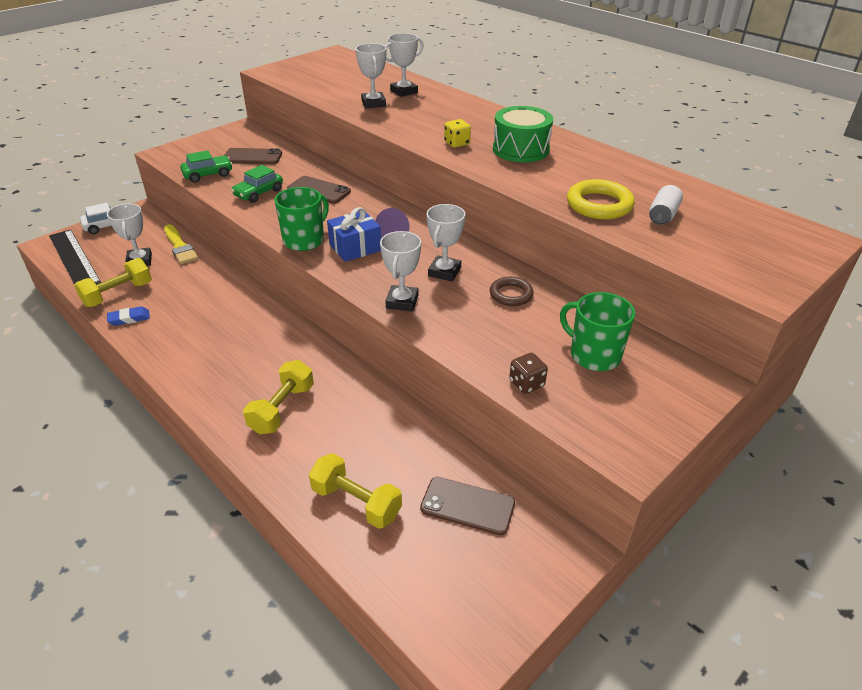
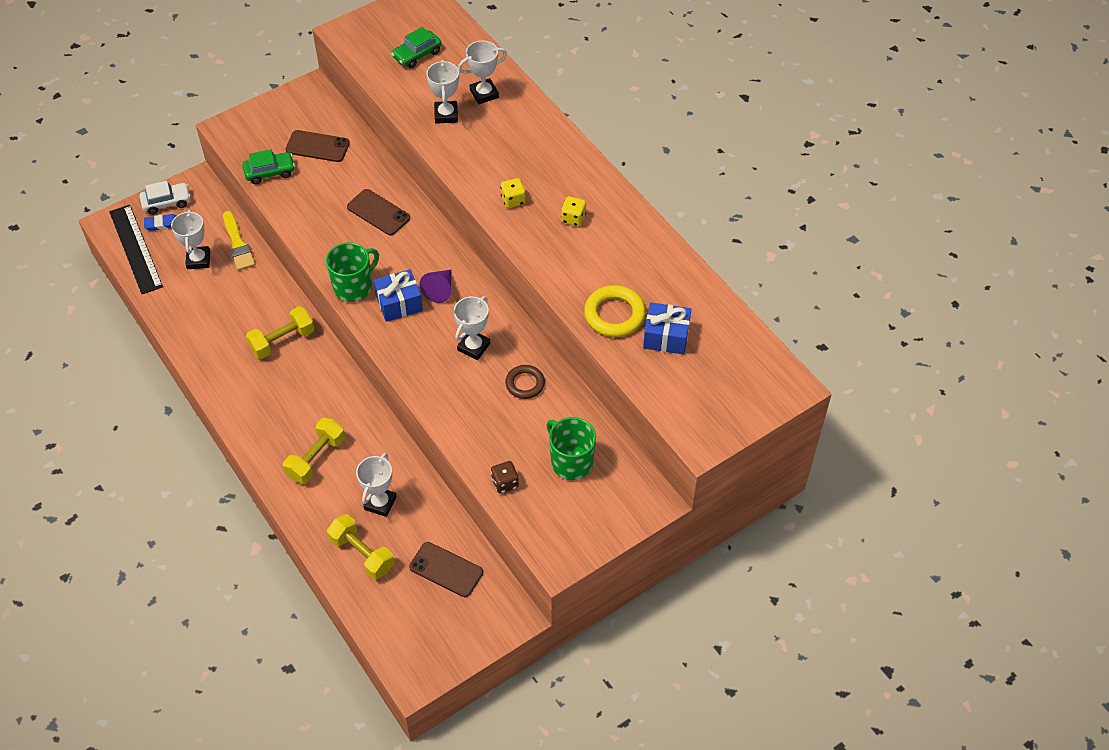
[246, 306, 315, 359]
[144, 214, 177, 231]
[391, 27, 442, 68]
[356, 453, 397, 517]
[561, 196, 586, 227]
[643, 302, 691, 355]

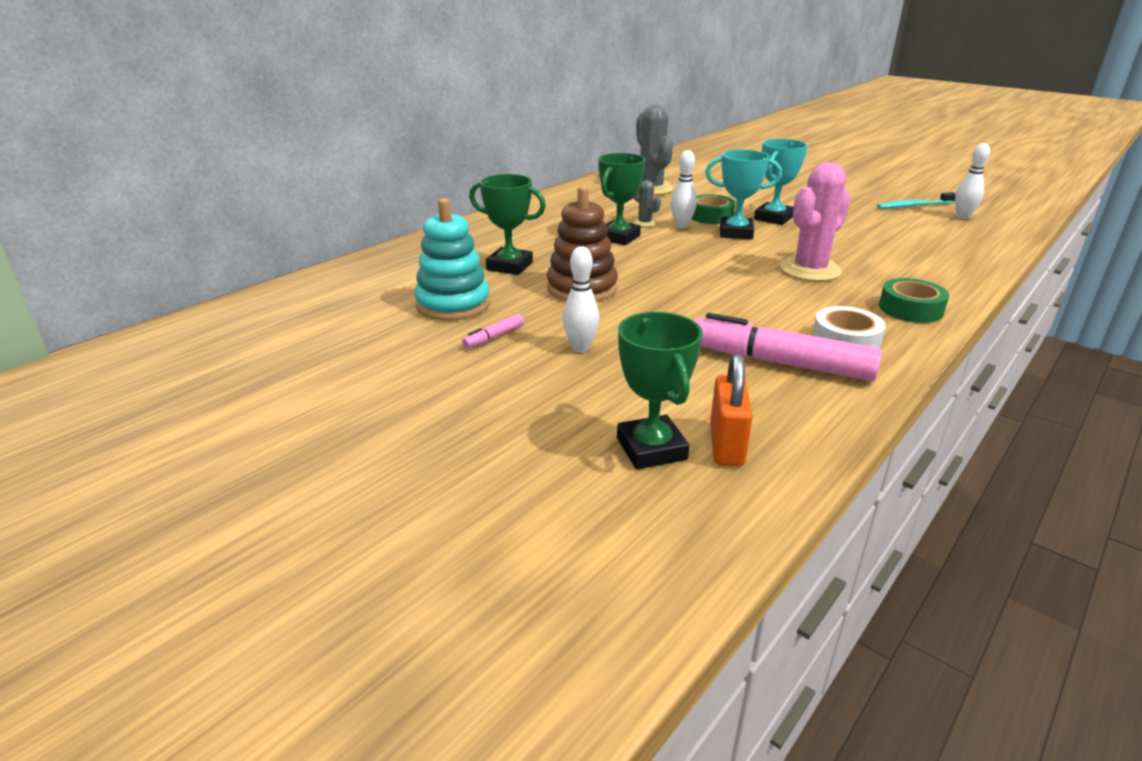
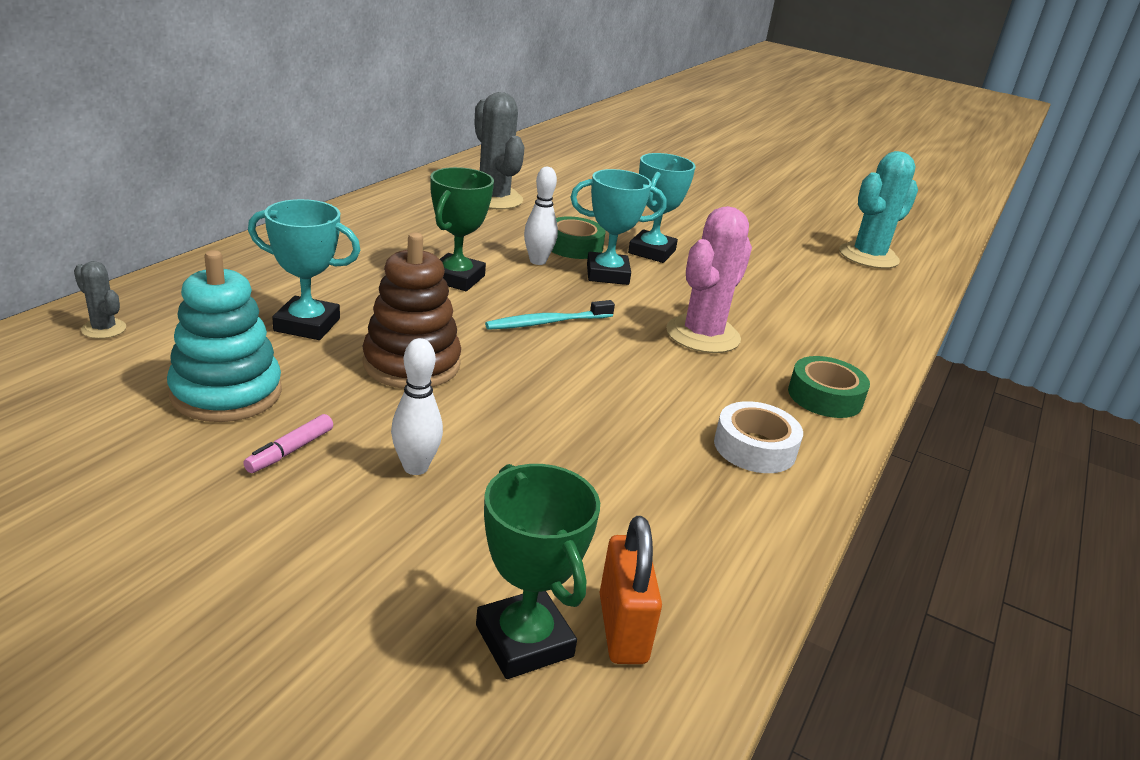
[248, 199, 361, 340]
[74, 261, 126, 339]
[694, 313, 882, 381] (first image)
[485, 300, 615, 330]
[839, 151, 918, 269]

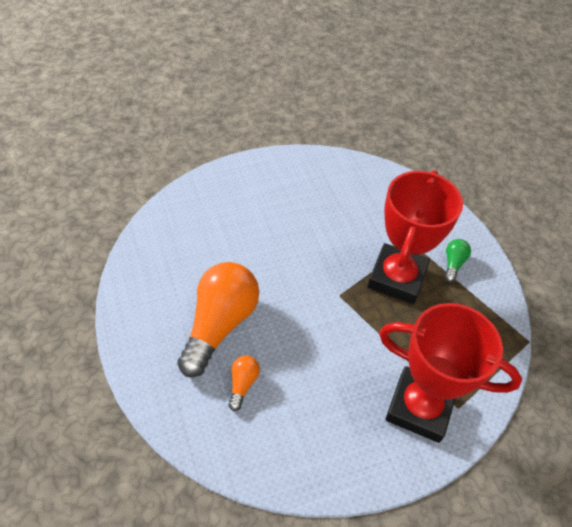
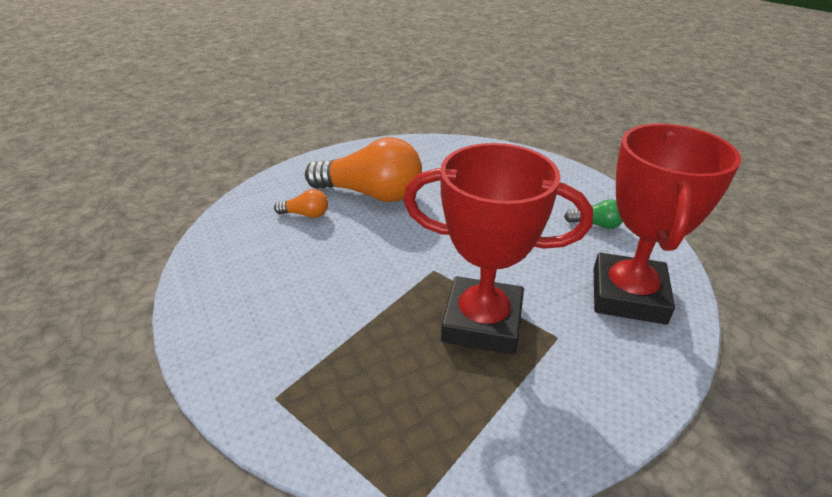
[594, 123, 741, 325]
[564, 199, 623, 229]

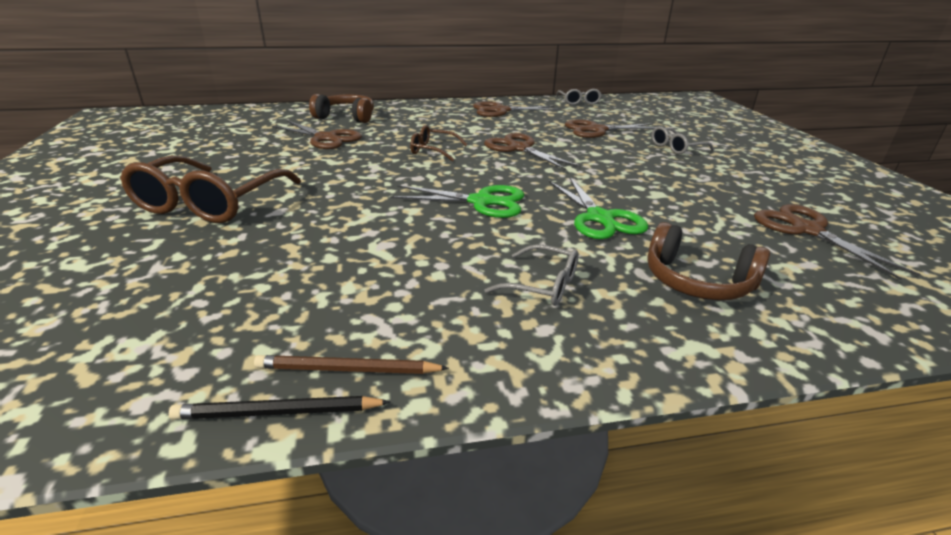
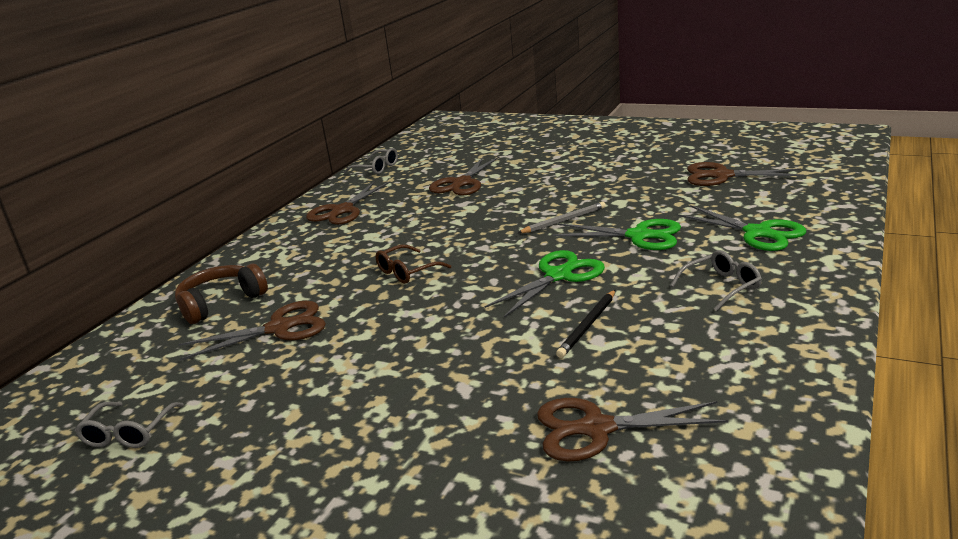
[120, 155, 301, 223] (first image)
[556, 290, 615, 358]
[254, 355, 449, 374] (first image)
[537, 398, 728, 462]
[677, 205, 806, 251]
[75, 402, 184, 448]
[518, 202, 606, 233]

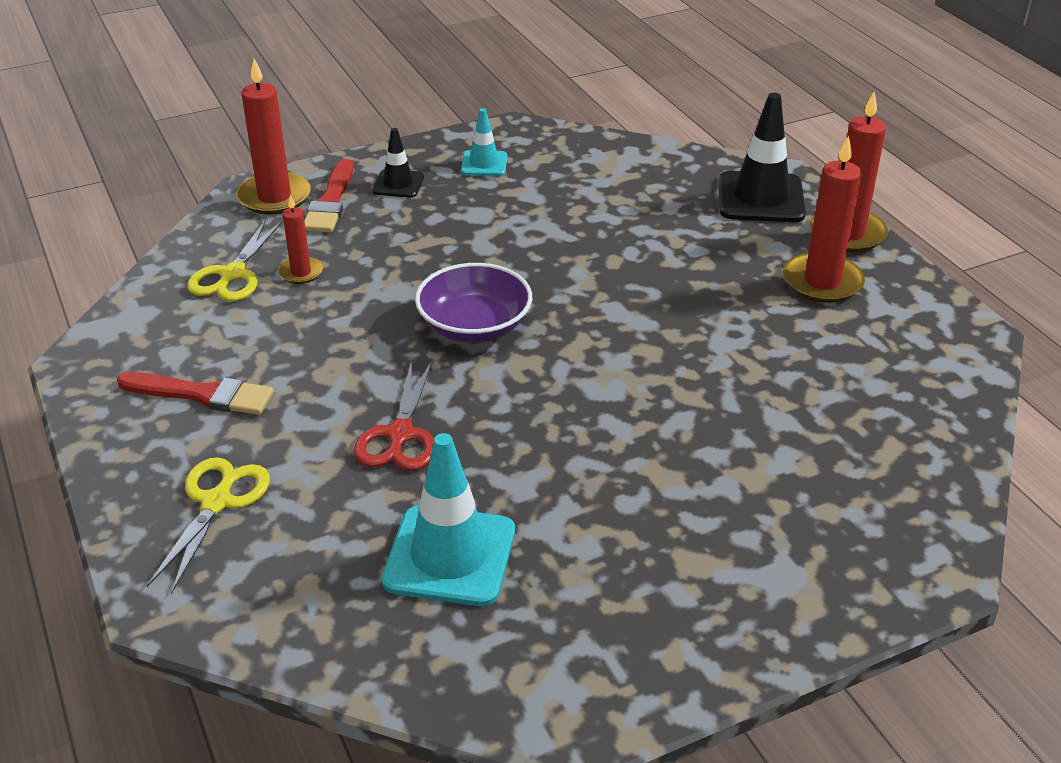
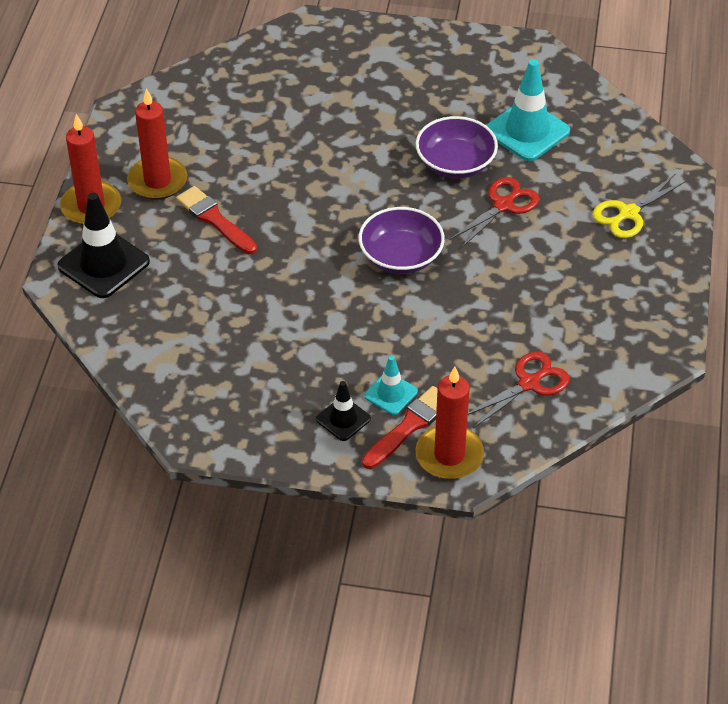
[176, 186, 257, 254]
[468, 351, 570, 428]
[278, 195, 323, 284] (first image)
[364, 355, 418, 415]
[416, 116, 498, 178]

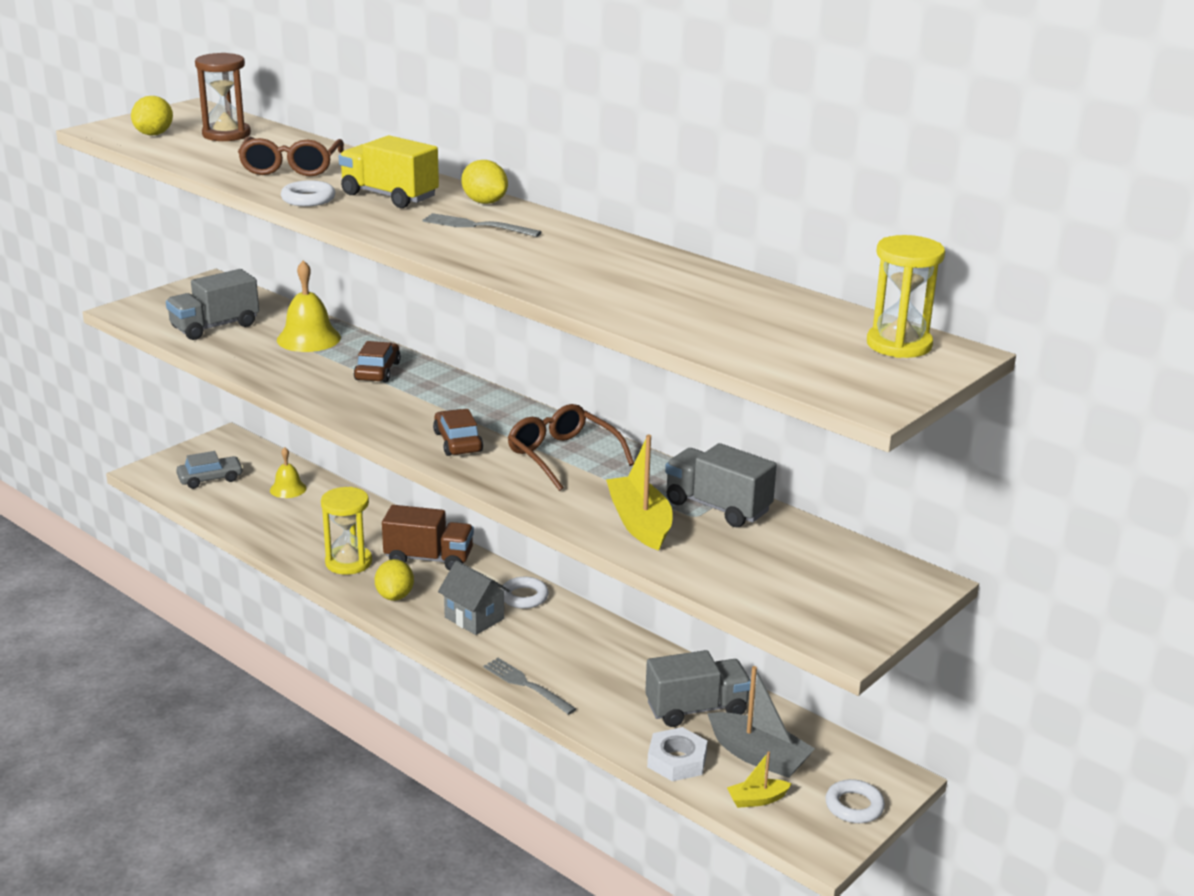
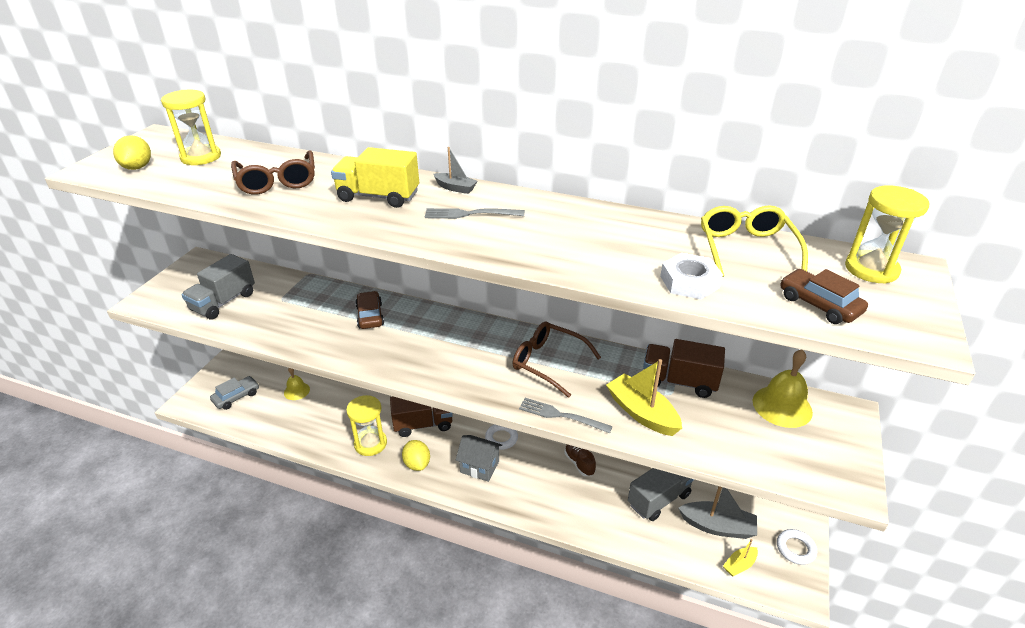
[161, 90, 221, 165]
[753, 350, 813, 428]
[281, 180, 335, 206] (first image)
[780, 269, 868, 324]
[433, 147, 478, 194]
[519, 398, 613, 433]
[660, 253, 723, 299]
[643, 339, 725, 398]
[564, 445, 596, 476]
[701, 205, 808, 277]

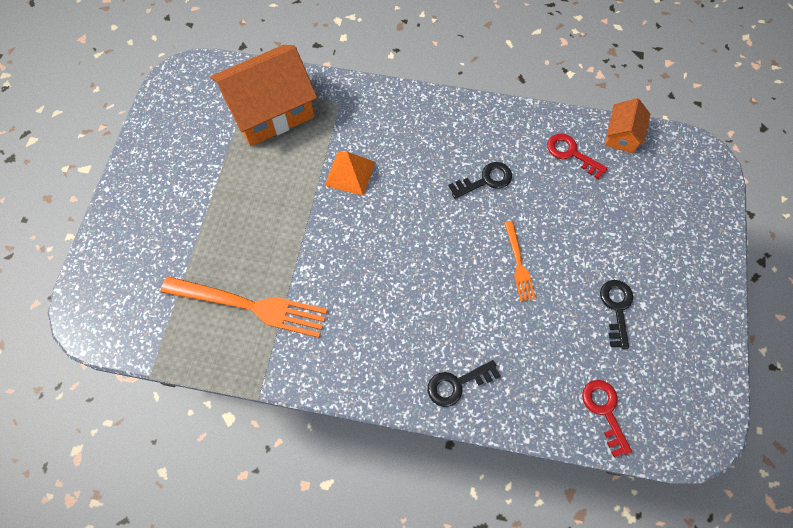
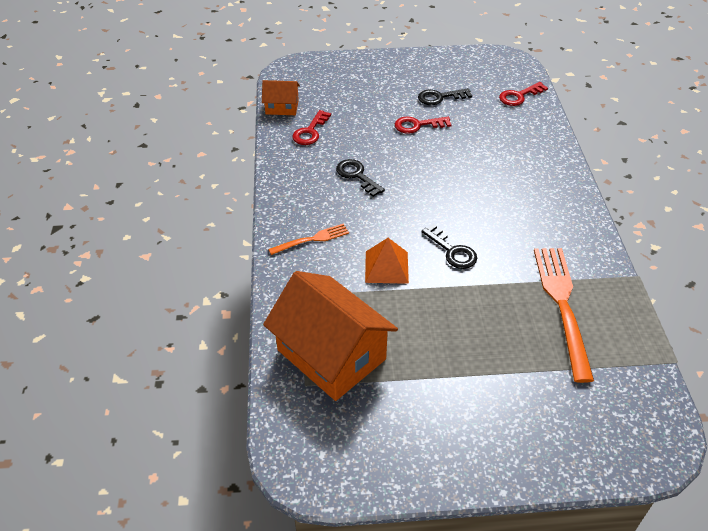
[422, 224, 477, 269]
[268, 223, 349, 255]
[395, 116, 452, 134]

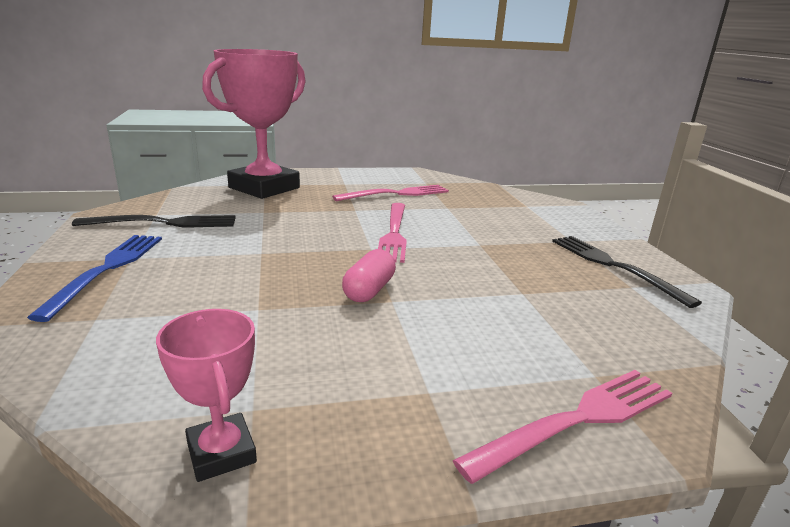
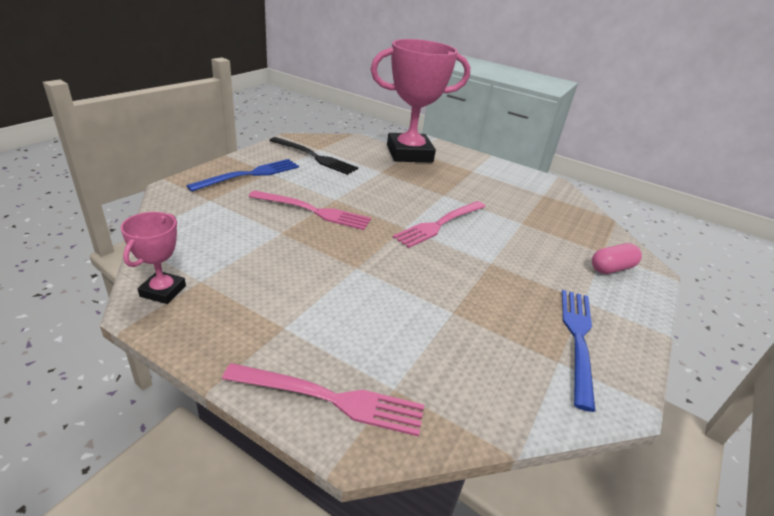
[248, 190, 371, 230]
[592, 243, 642, 274]
[562, 290, 595, 412]

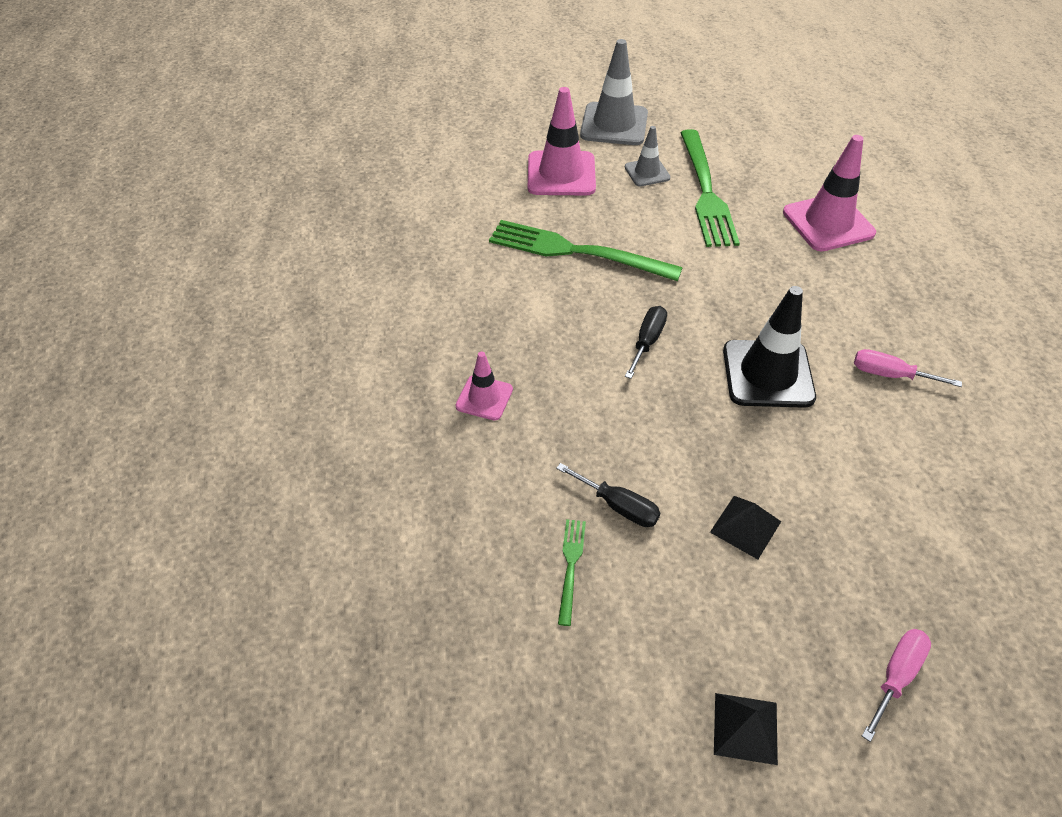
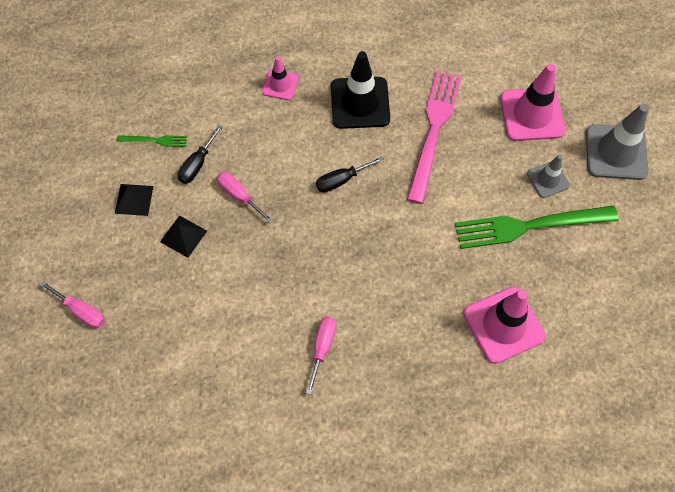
[407, 71, 462, 204]
[316, 156, 384, 193]
[115, 184, 153, 216]
[331, 51, 390, 129]
[217, 172, 273, 223]

